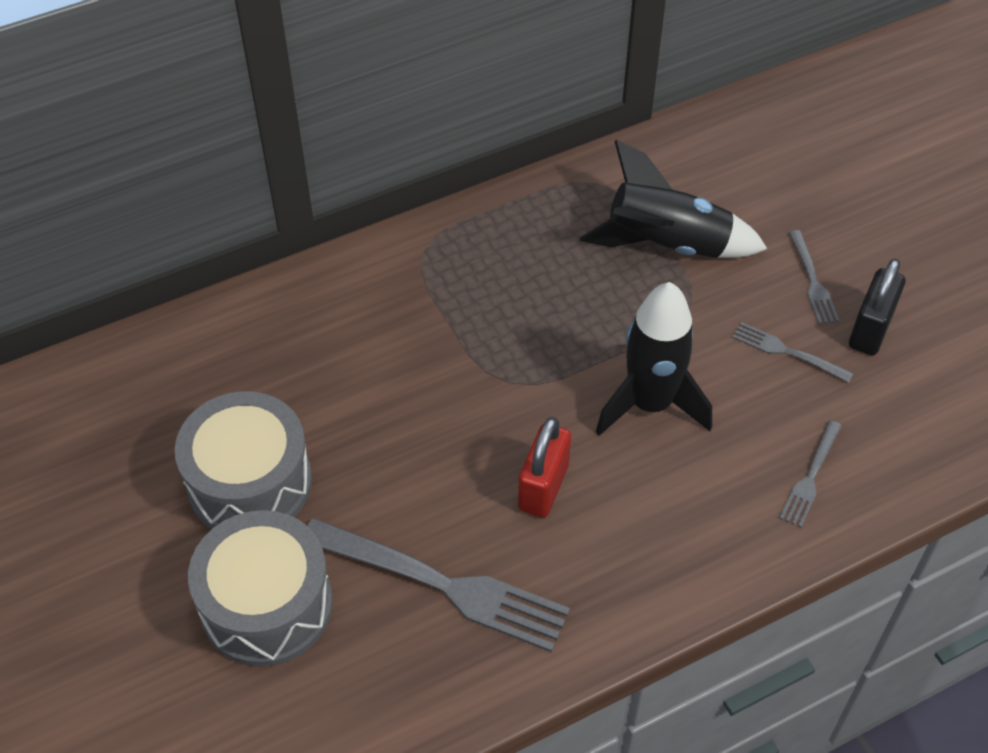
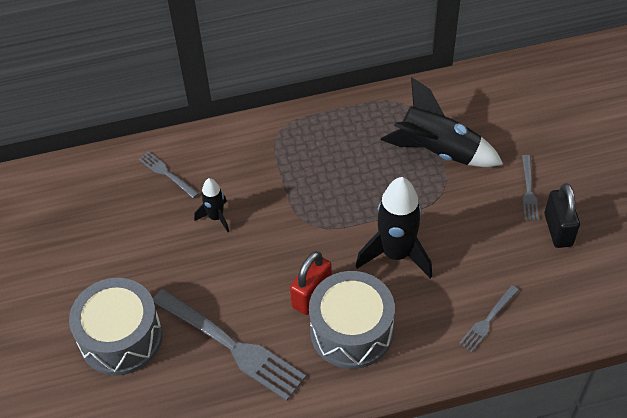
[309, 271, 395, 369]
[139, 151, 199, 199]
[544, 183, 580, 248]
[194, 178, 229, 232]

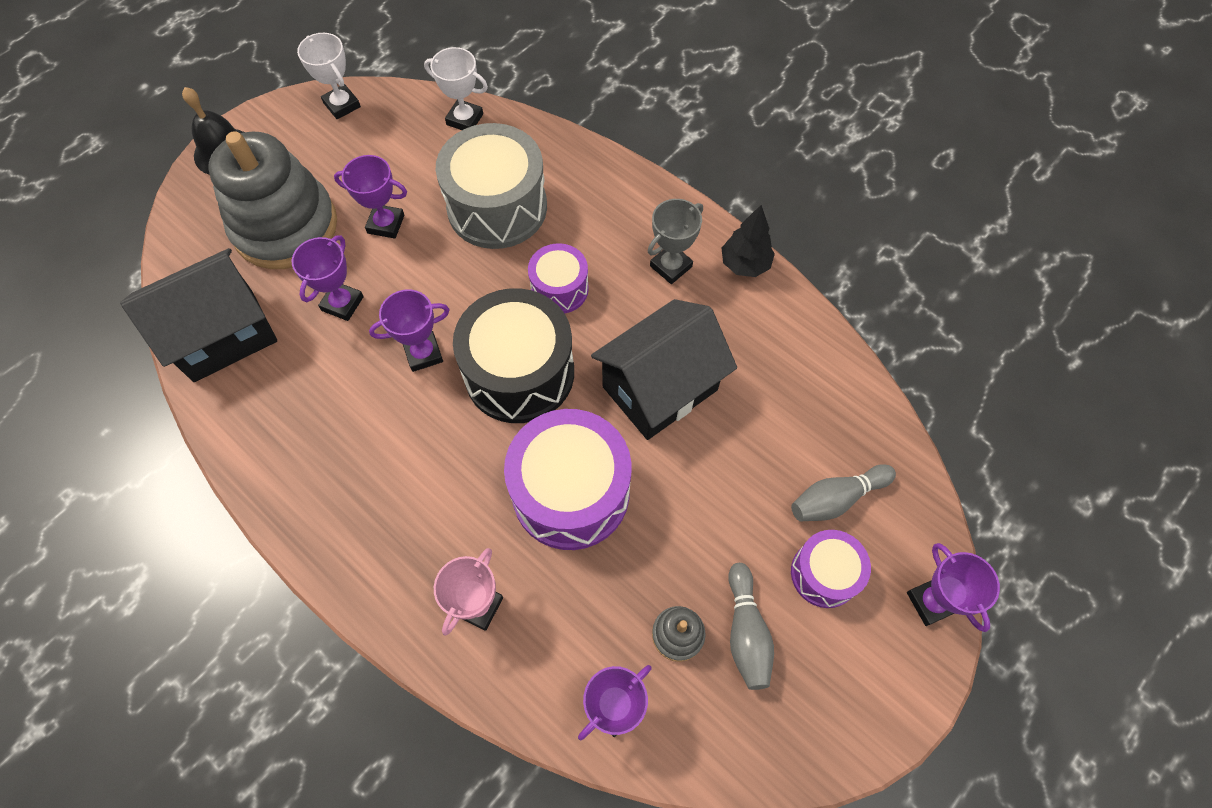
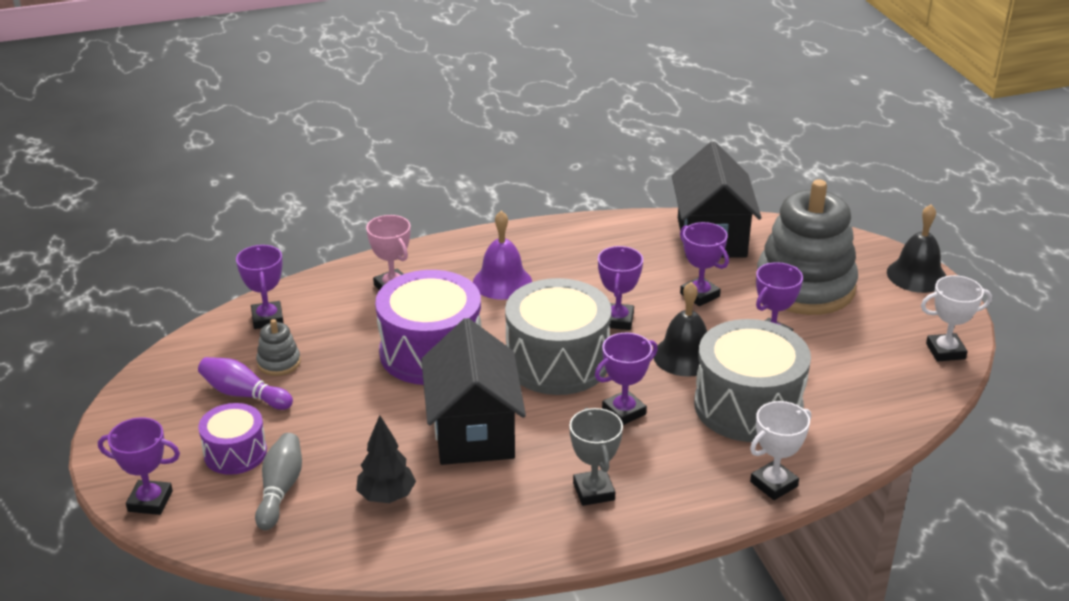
[750, 401, 811, 500]
[505, 278, 612, 395]
[595, 333, 658, 425]
[356, 415, 416, 503]
[198, 357, 293, 410]
[473, 211, 532, 300]
[654, 282, 707, 377]

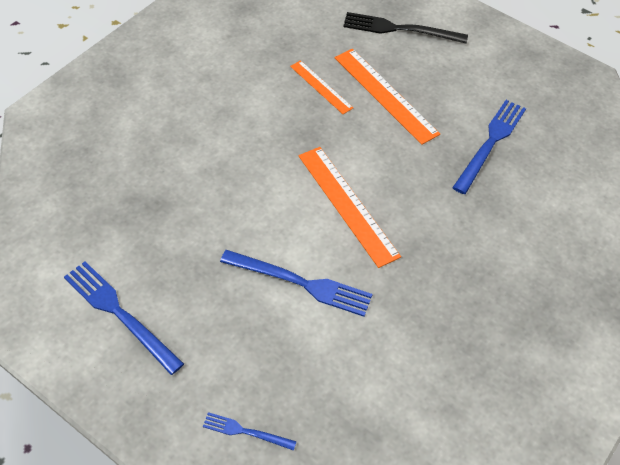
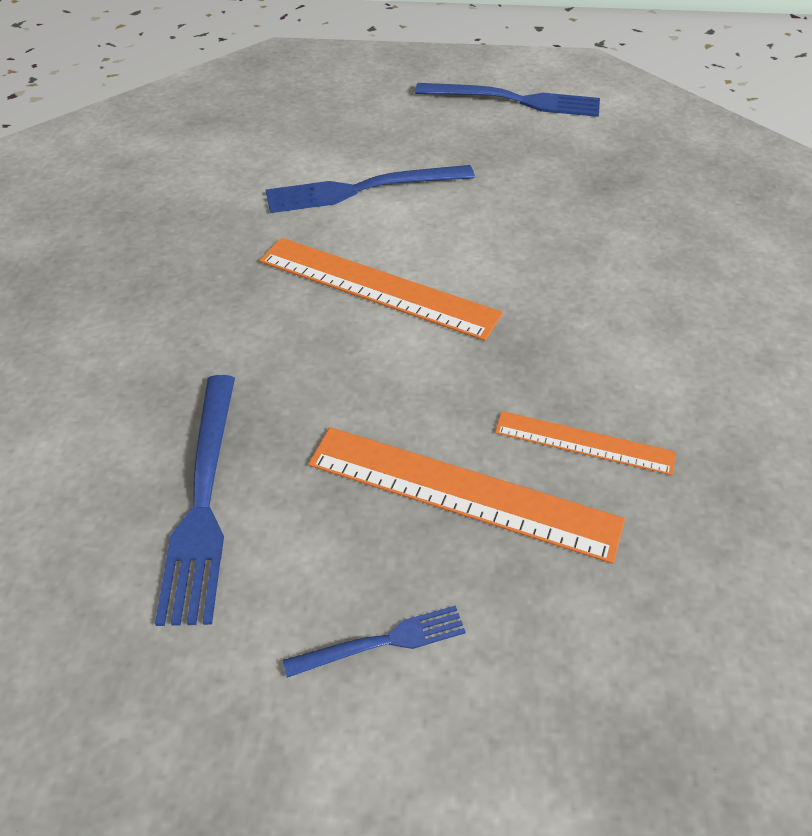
[283, 605, 466, 678]
[343, 12, 468, 44] (first image)

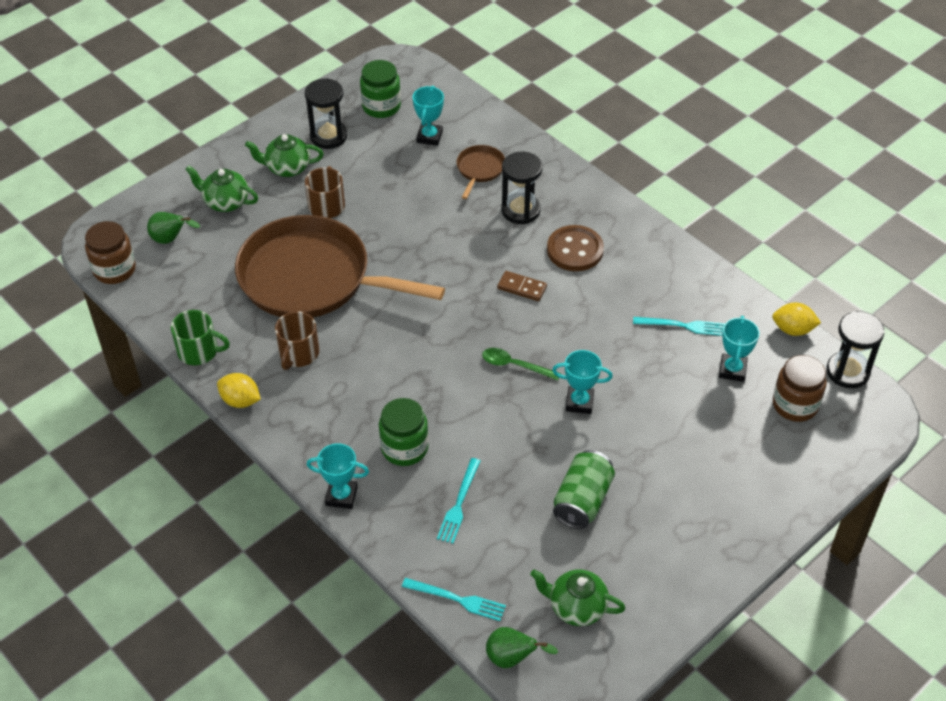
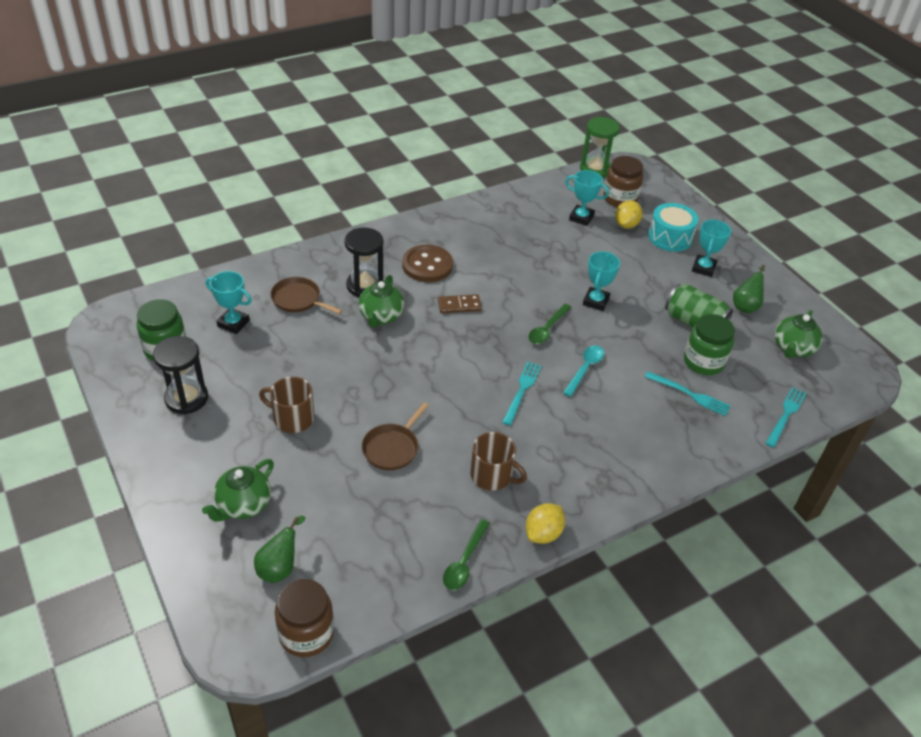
[443, 519, 490, 590]
[362, 402, 429, 470]
[358, 275, 405, 328]
[692, 220, 731, 277]
[684, 314, 735, 375]
[733, 265, 765, 313]
[438, 294, 482, 314]
[502, 362, 541, 426]
[615, 200, 643, 229]
[580, 117, 620, 178]
[563, 345, 604, 397]
[648, 203, 699, 252]

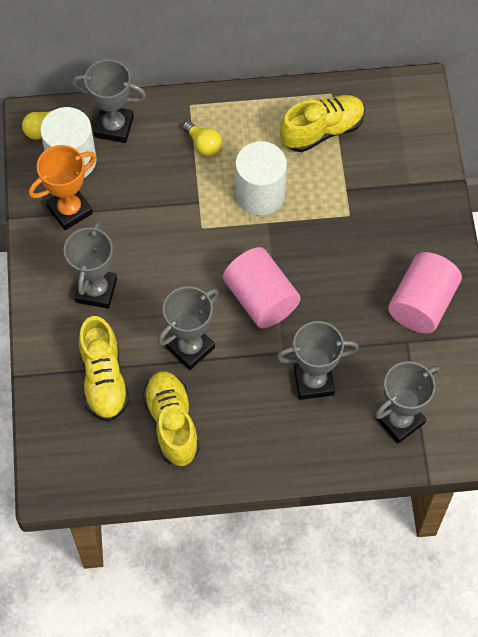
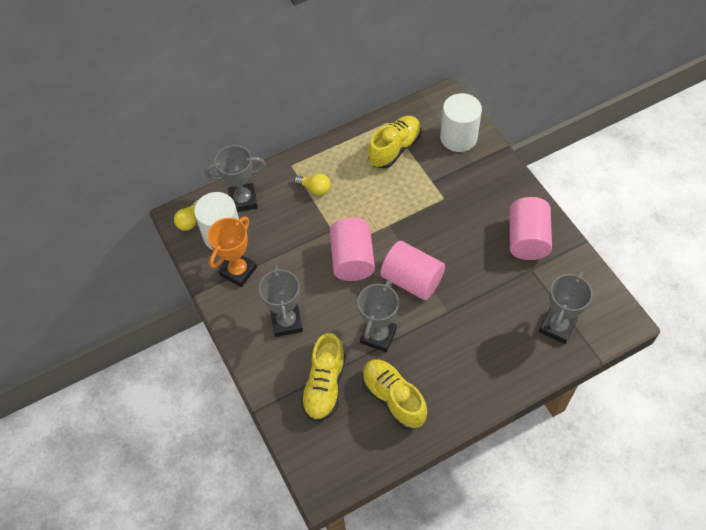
[301, 333, 346, 422]
[440, 93, 482, 152]
[276, 321, 359, 400] (first image)
[330, 217, 375, 281]

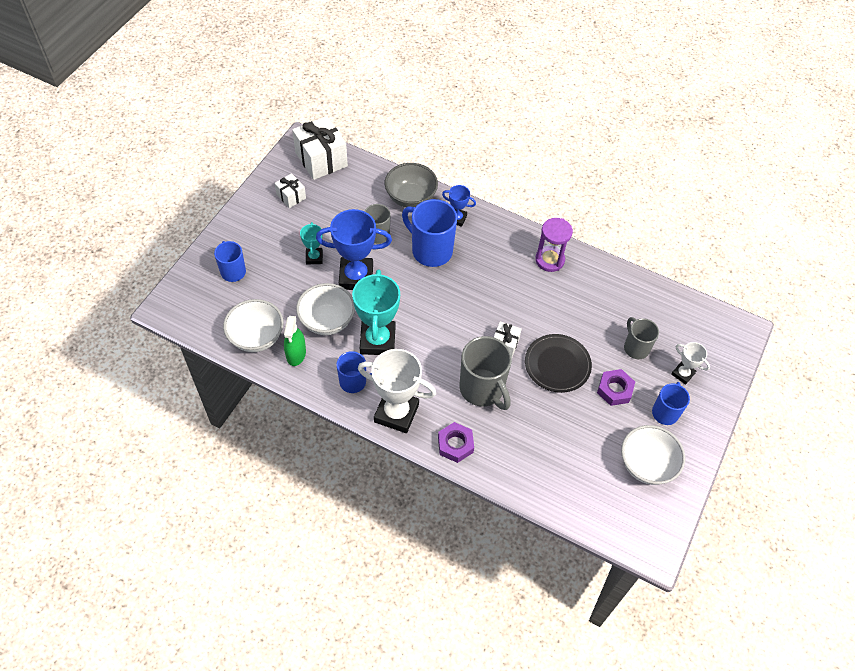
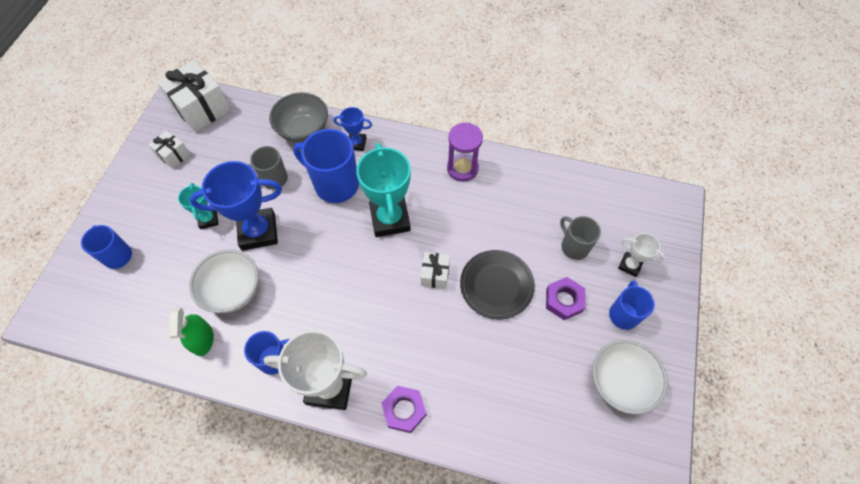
[223, 299, 283, 352] (first image)
[356, 143, 411, 237]
[460, 336, 512, 410] (first image)

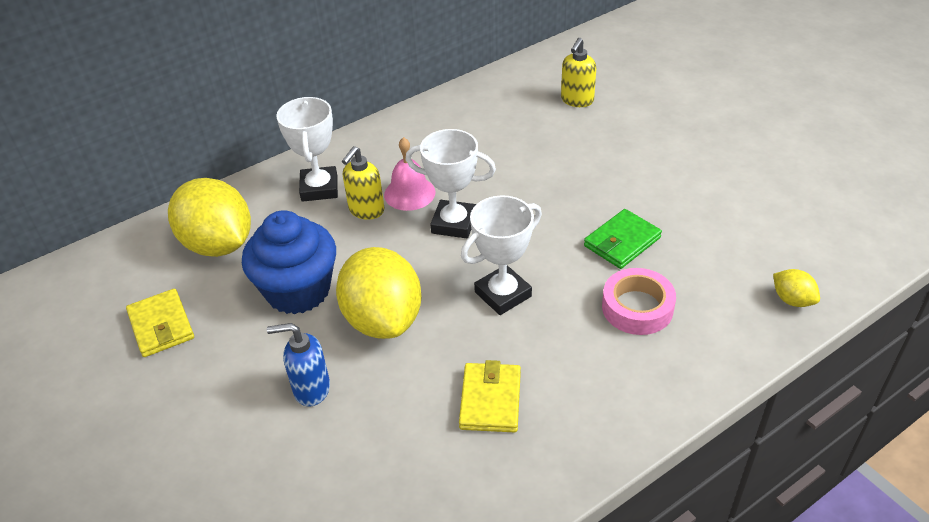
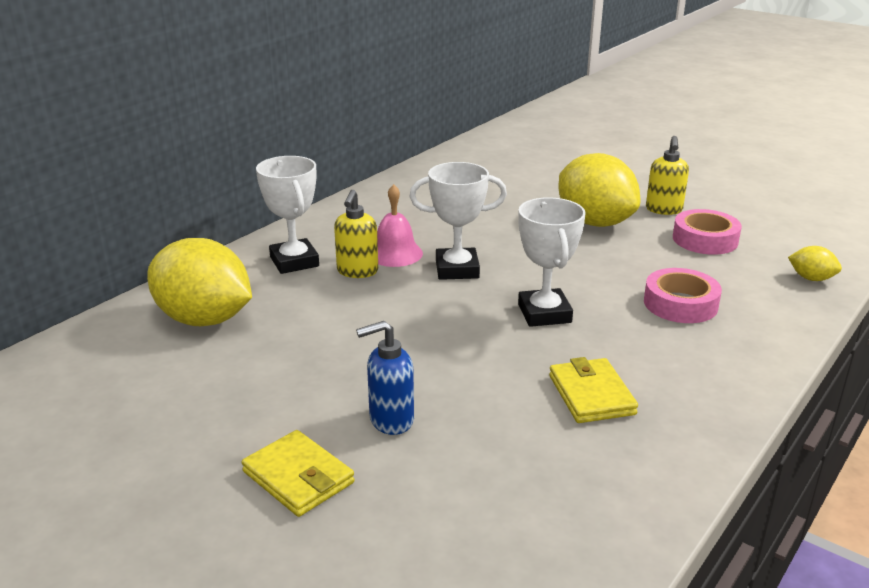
[242, 430, 355, 517]
[242, 210, 336, 314] (first image)
[558, 153, 640, 227]
[518, 197, 586, 327]
[646, 136, 689, 215]
[584, 209, 662, 269] (first image)
[673, 209, 742, 255]

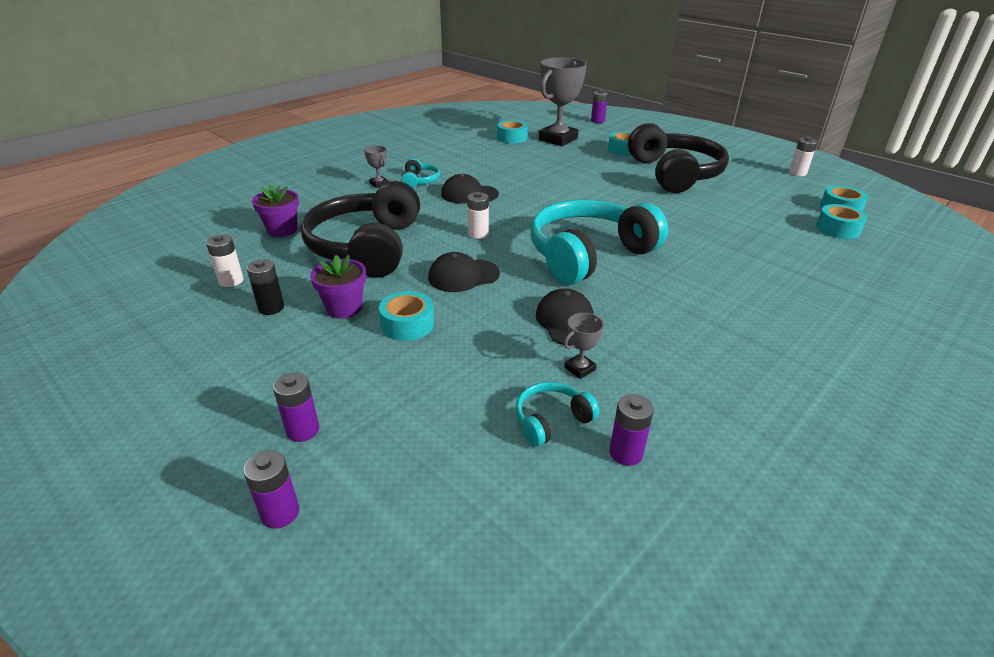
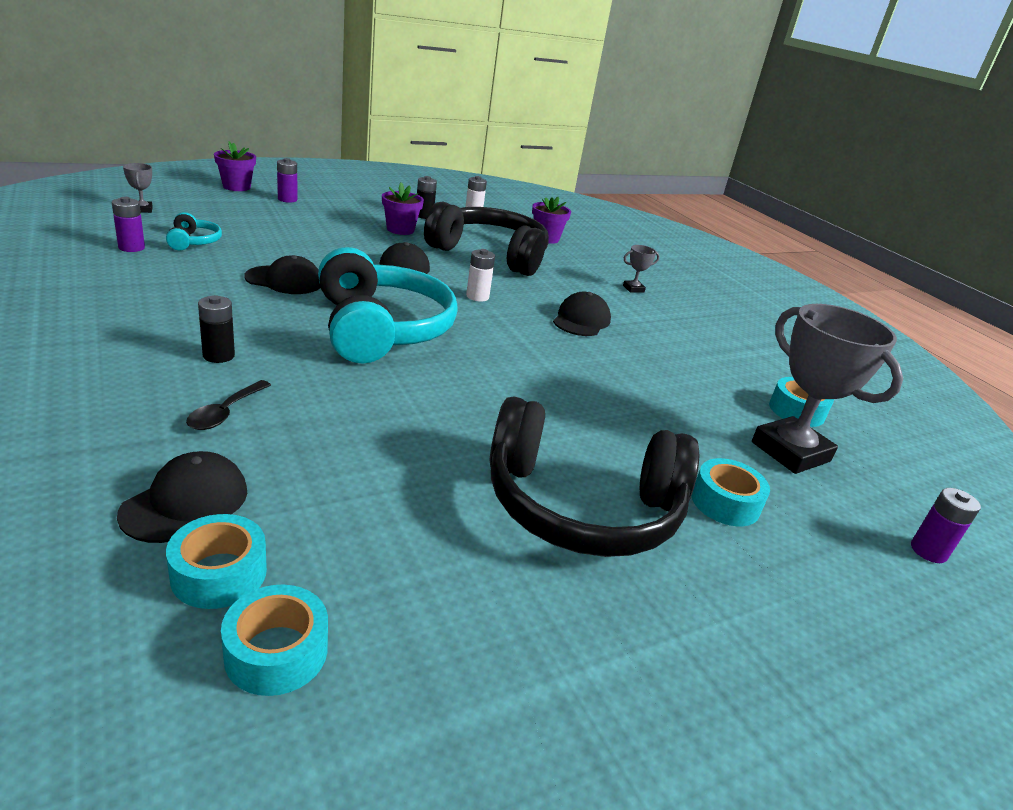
[214, 142, 256, 191]
[379, 291, 434, 341] (first image)
[401, 158, 440, 188] (first image)
[123, 163, 153, 213]
[789, 137, 818, 176] (first image)
[117, 451, 247, 543]
[186, 380, 271, 430]
[198, 295, 235, 363]

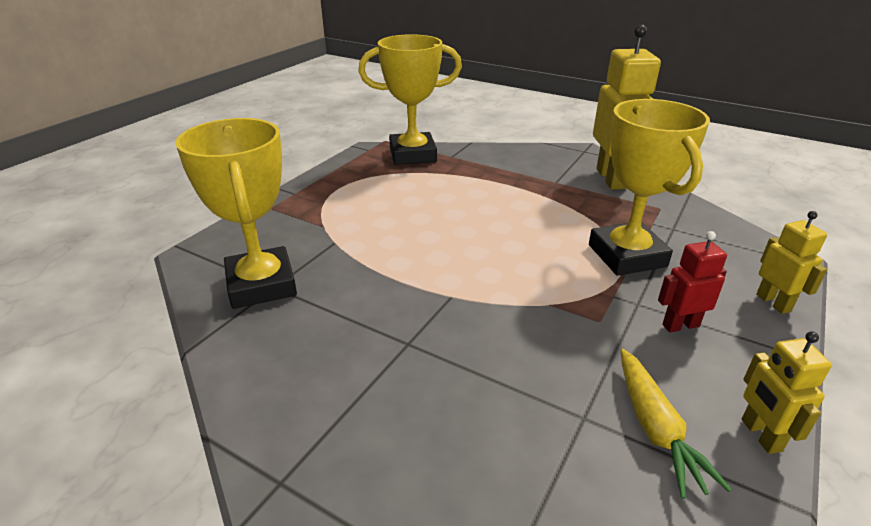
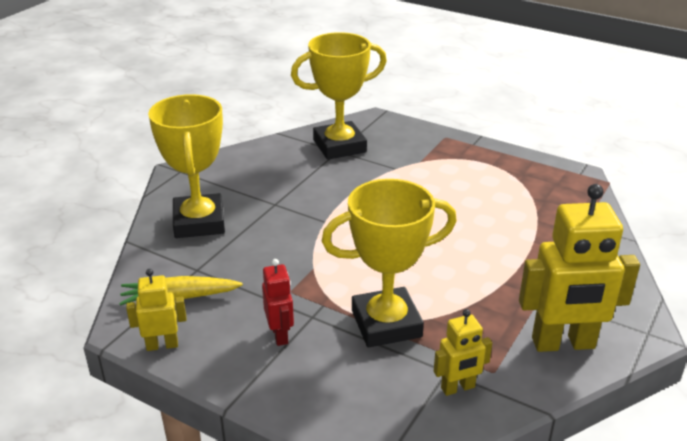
[148, 94, 225, 238]
[434, 309, 492, 396]

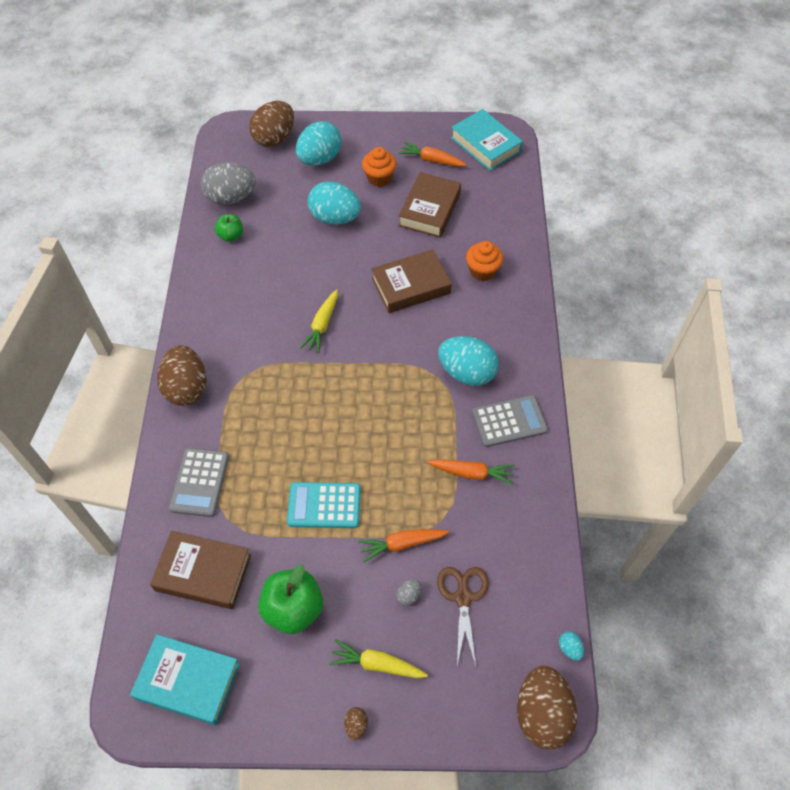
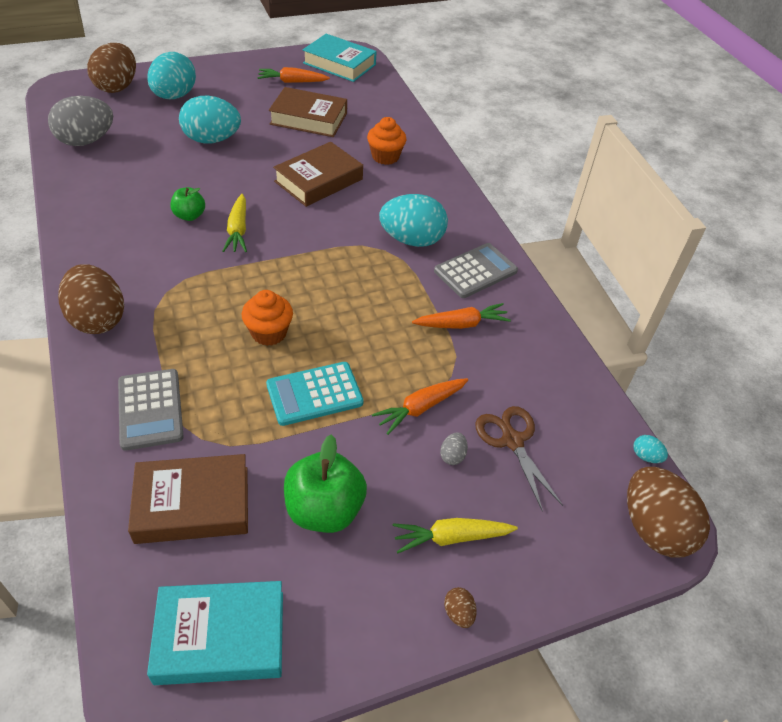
[171, 187, 205, 221]
[242, 290, 293, 346]
[269, 87, 347, 137]

